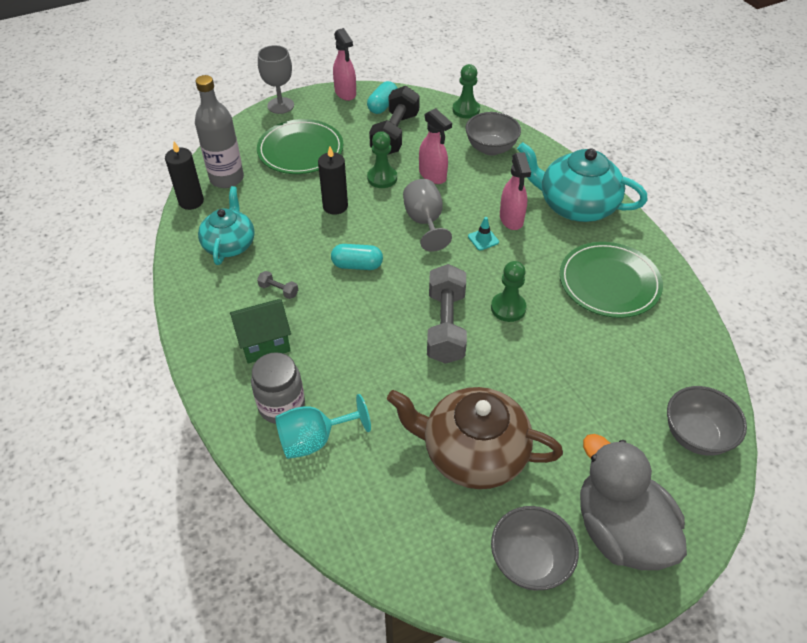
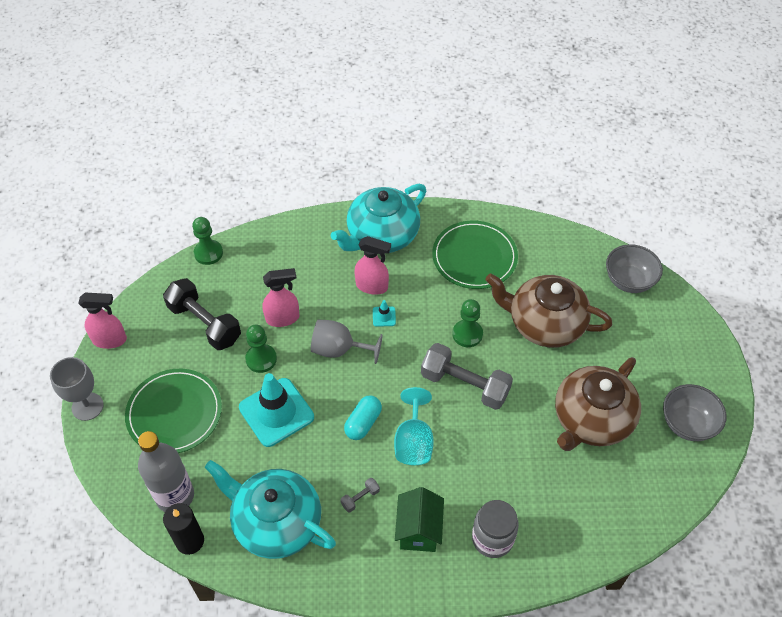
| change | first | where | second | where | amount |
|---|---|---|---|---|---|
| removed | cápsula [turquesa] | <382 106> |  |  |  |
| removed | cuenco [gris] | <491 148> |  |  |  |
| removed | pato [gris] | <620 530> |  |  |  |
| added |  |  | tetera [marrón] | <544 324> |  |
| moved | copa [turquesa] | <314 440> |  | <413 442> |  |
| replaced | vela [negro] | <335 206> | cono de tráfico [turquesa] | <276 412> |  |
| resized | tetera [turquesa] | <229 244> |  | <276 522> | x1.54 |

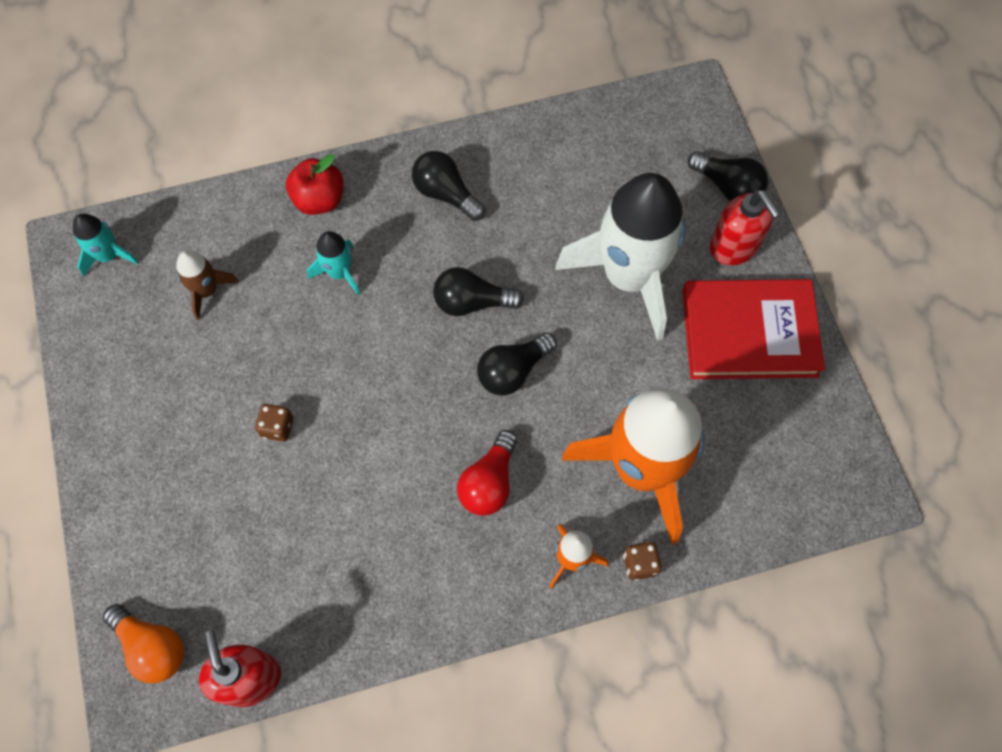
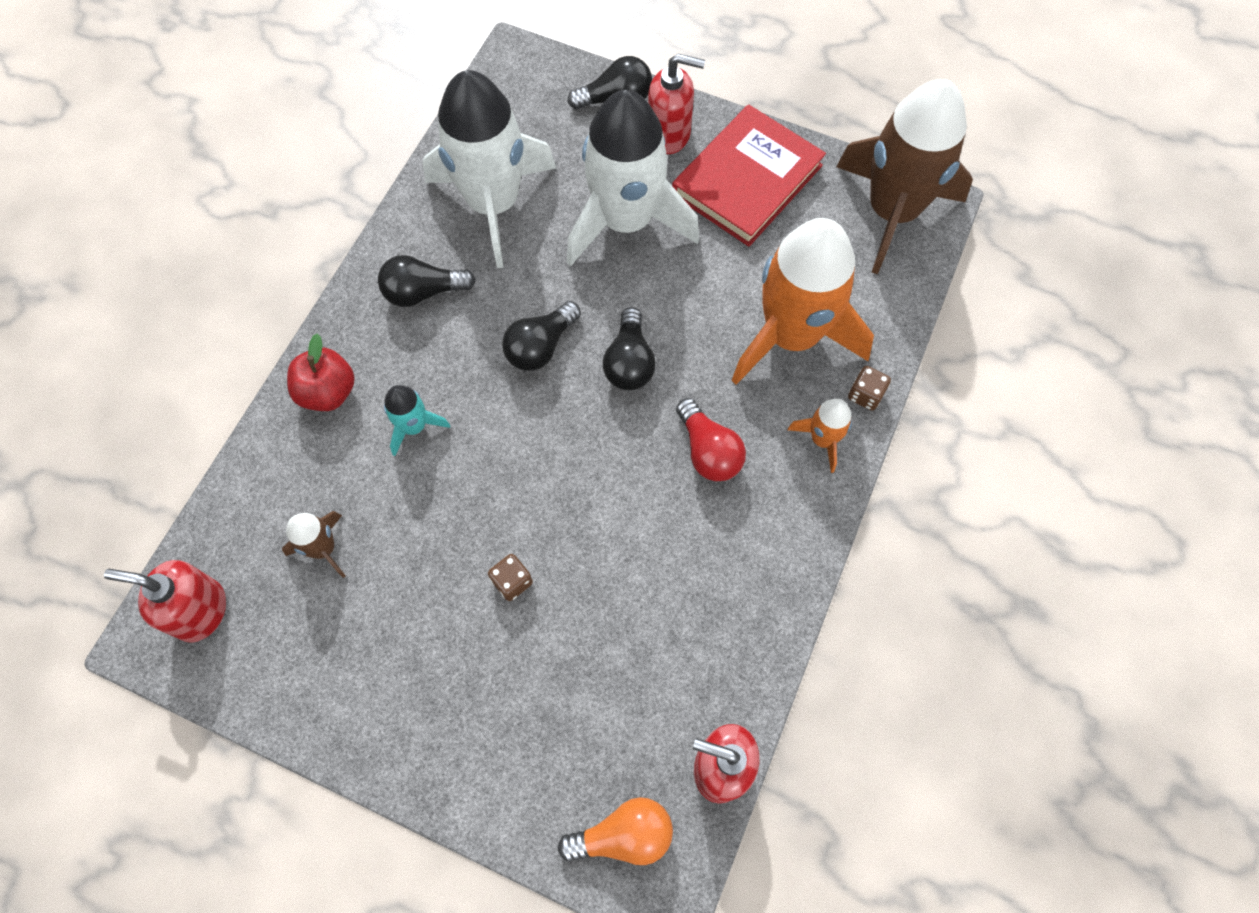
| change | first | where | second | where | amount |
|---|---|---|---|---|---|
| added |  |  | cohete [blanco] | <493 203> |  |
| added |  |  | cohete [marrón] | <892 211> |  |
| replaced | cohete [turquesa] | <109 255> | dispensador de jabón [rojo] | <200 611> |  |

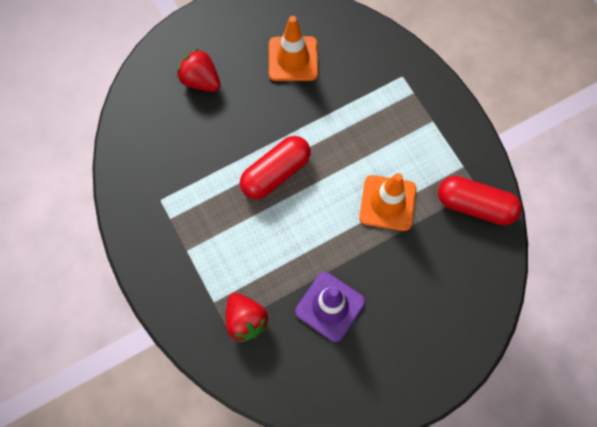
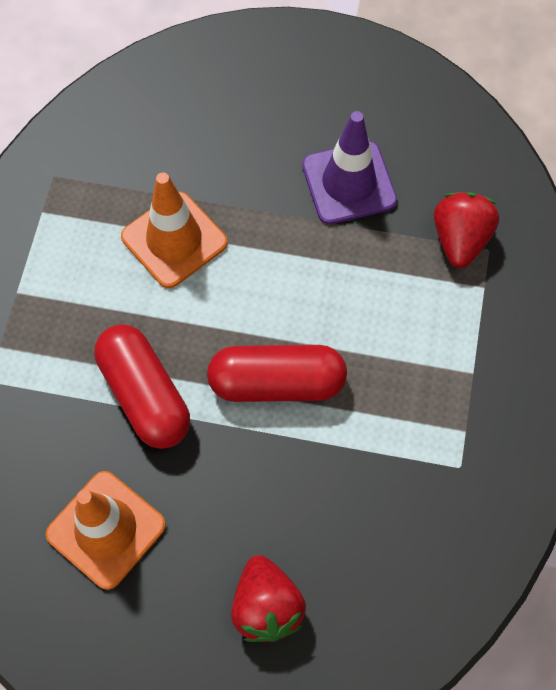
| change | first | where | second | where | amount |
|---|---|---|---|---|---|
| moved | cápsula [rojo] | <475 205> |  | <145 395> |  |

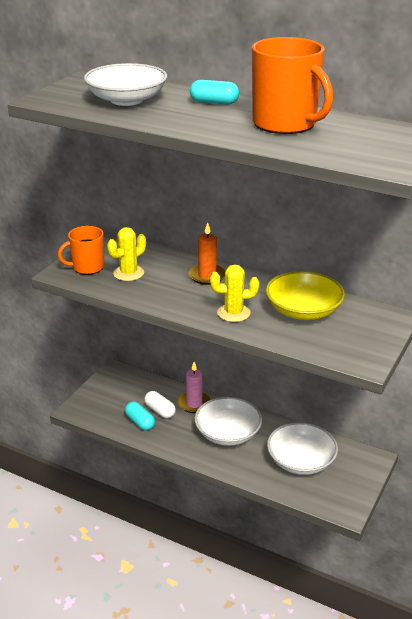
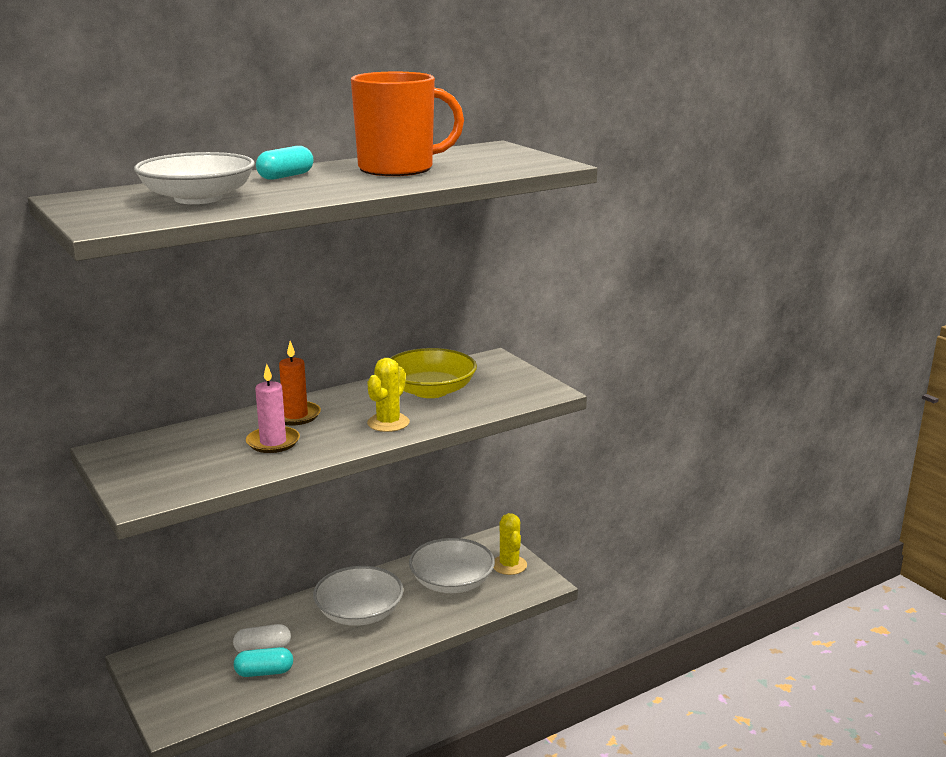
| change | first | where | second | where | amount |
|---|---|---|---|---|---|
| removed | taza [naranja] | <87 267> |  |  |  |
| moved | cactus [amarillo] | <128 273> |  | <509 565> |  |
| moved | vela [rosa] | <194 403> |  | <273 442> |  |

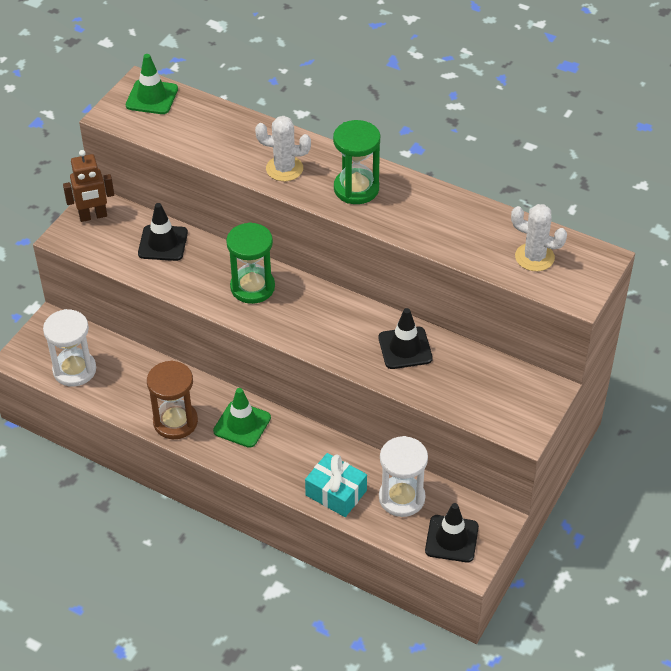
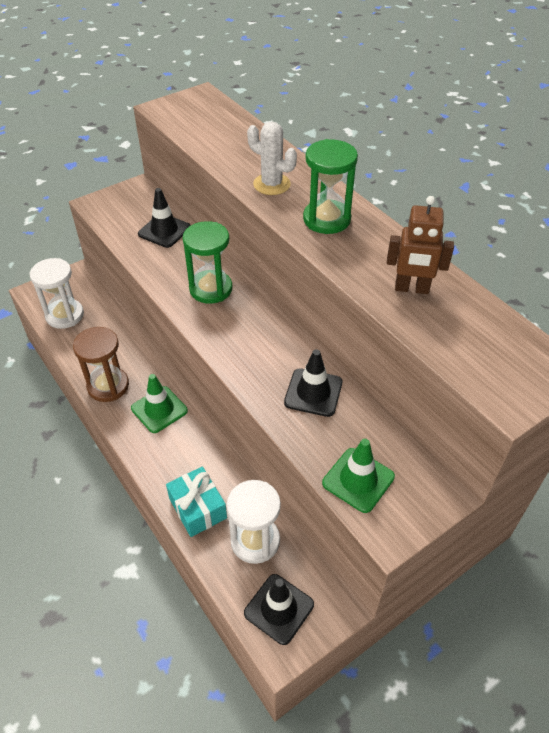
| change | first | where | second | where | amount |
|---|---|---|---|---|---|
| removed | cactus [blanco] | <534 257> |  |  |  |
| moved | robot [marrón] | <93 216> |  | <411 289> |  |
| moved | cono de tráfico [verde] | <152 97> |  | <358 480> |  |

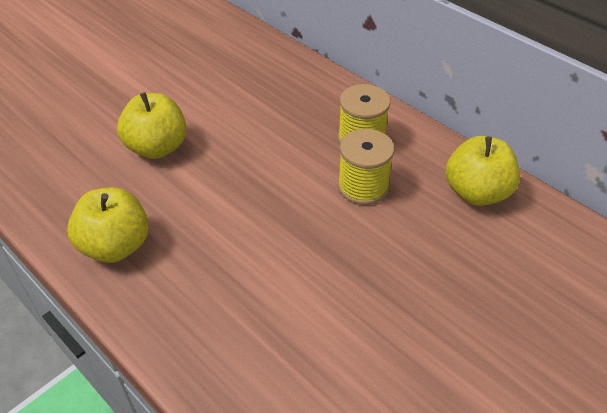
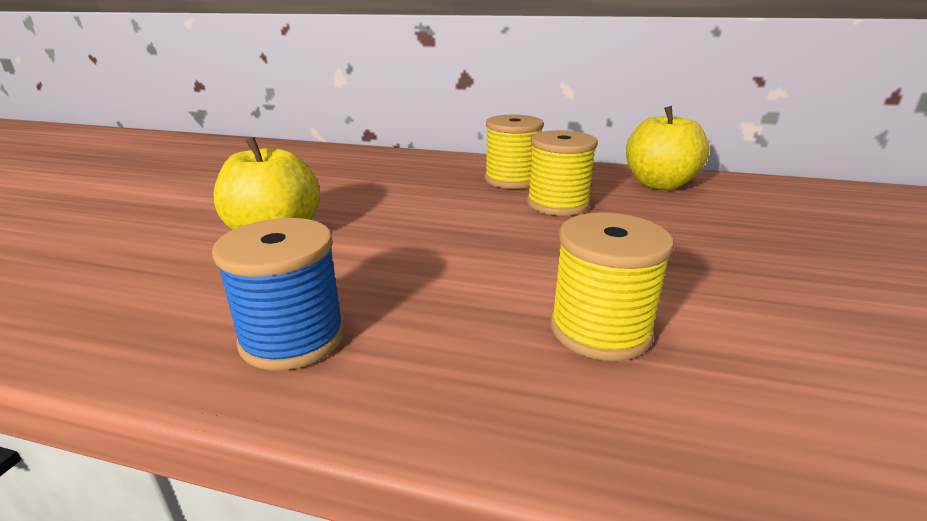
| change | first | where | second | where | amount |
|---|---|---|---|---|---|
| added |  |  | carrete [amarillo] | <600 330> |  |
| replaced | manzana [amarillo] | <116 246> | carrete [azul] | <293 338> |  |

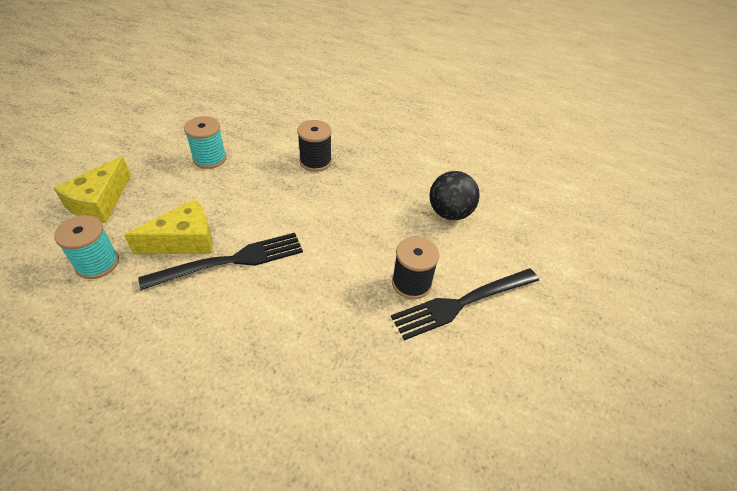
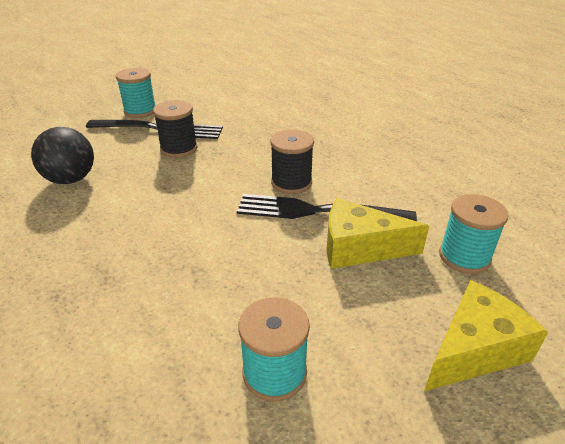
| change | first | where | second | where | amount |
|---|---|---|---|---|---|
| added |  |  | carrete [turquesa] | <140 111> |  |
| moved | carrete [negro] | <315 161> |  | <291 183> |  |

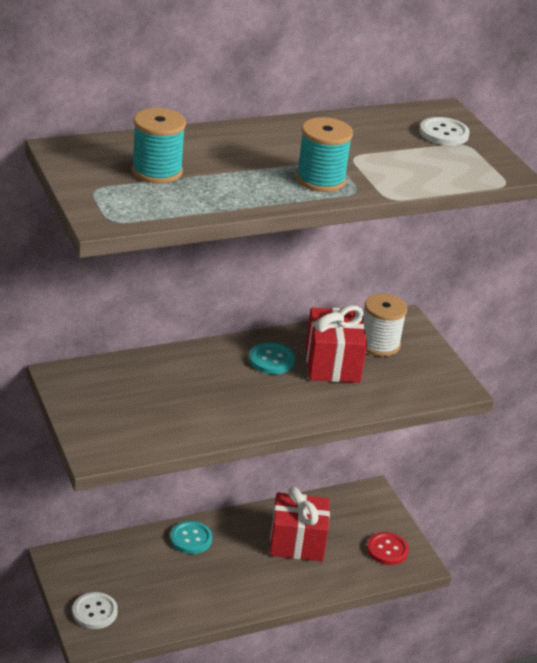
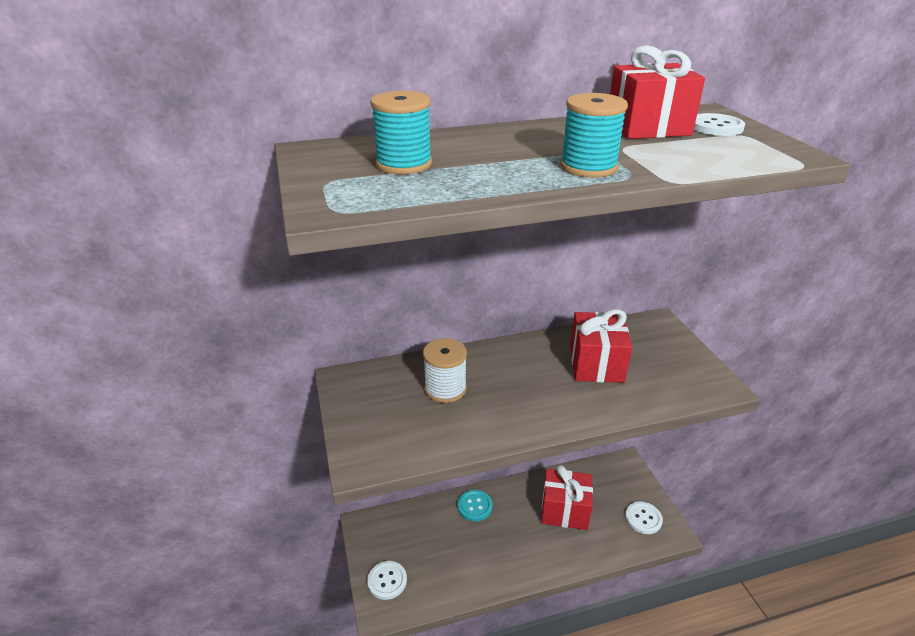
| change | first | where | second | where | amount |
|---|---|---|---|---|---|
| removed | botón [turquesa] | <271 360> |  |  |  |
| added |  |  | regalo [rojo] | <648 128> |  |
| moved | carrete [blanco] | <379 344> |  | <445 389> |  |
| recoloured | botón [rojo] | <387 550> | botón [blanco] | <643 518> |  |

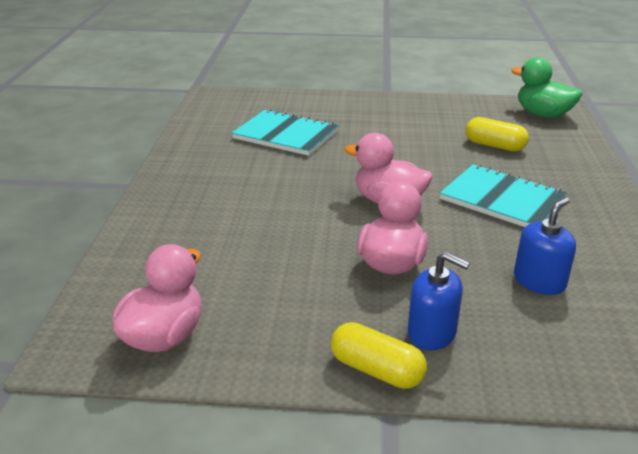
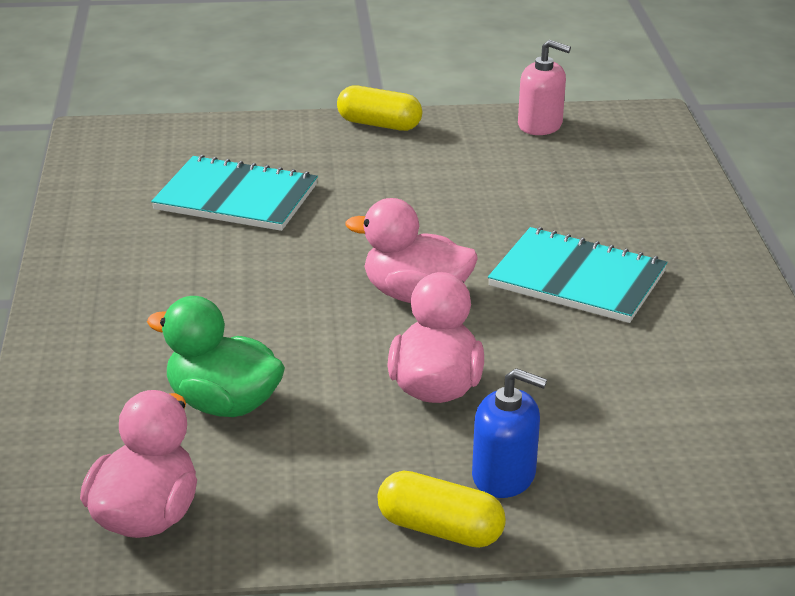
| change | first | where | second | where | amount |
|---|---|---|---|---|---|
| removed | dispensador de jabón [azul] | <539 281> |  |  |  |
| added |  |  | dispensador de jabón [rosa] | <540 125> |  |
| moved | cápsula [amarillo] | <494 146> |  | <379 124> |  |
| moved | pato [verde] | <543 114> |  | <223 404> |  |

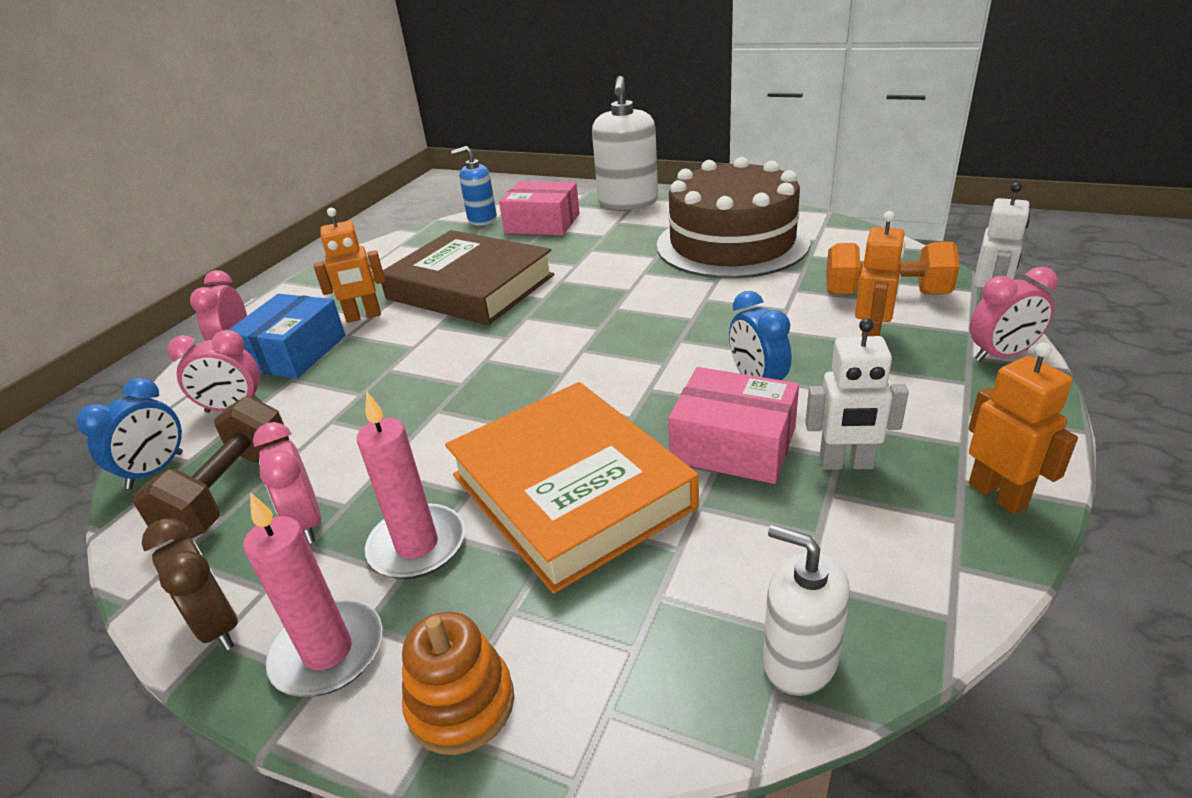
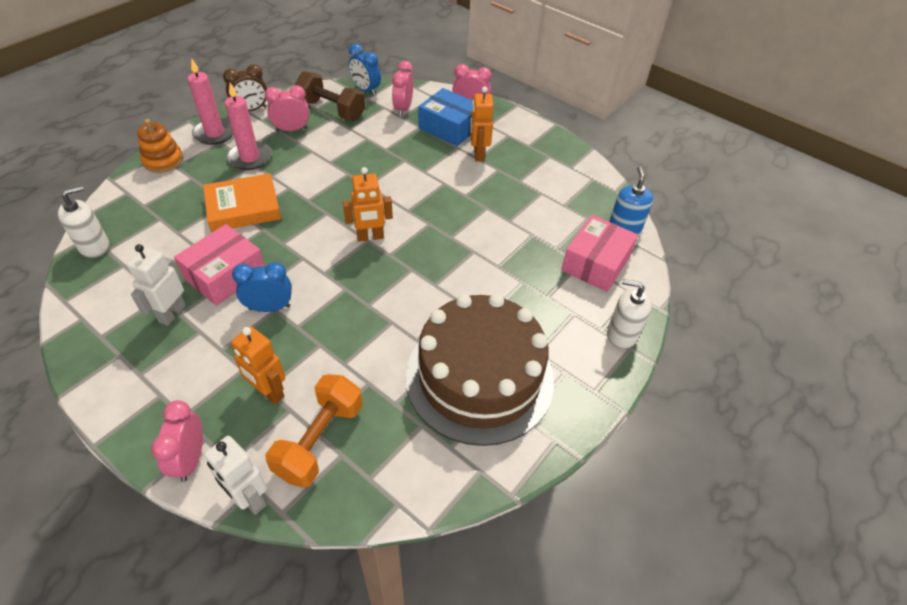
| change | first | where | second | where | amount |
|---|---|---|---|---|---|
| removed | libro [marrón] | <470 287> |  |  |  |
| moved | robot [naranja] | <998 495> |  | <370 237> |  |
| resized | libro [naranja] | <571 491> |  | <243 207> | x0.66 |
| resized | dispensador de jabón [blanco] | <628 202> |  | <621 334> | x0.61 |

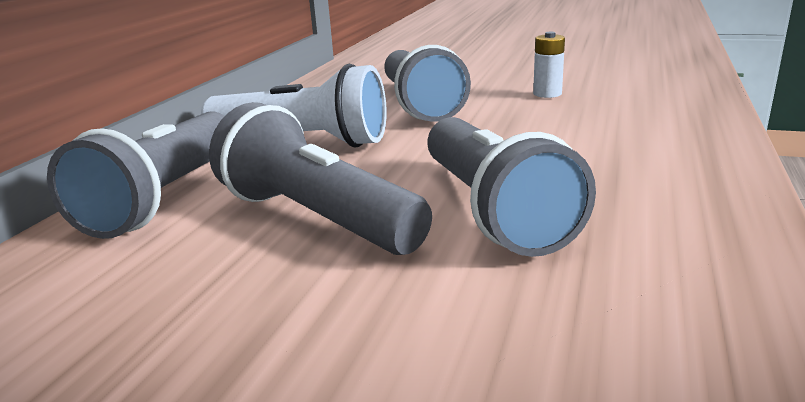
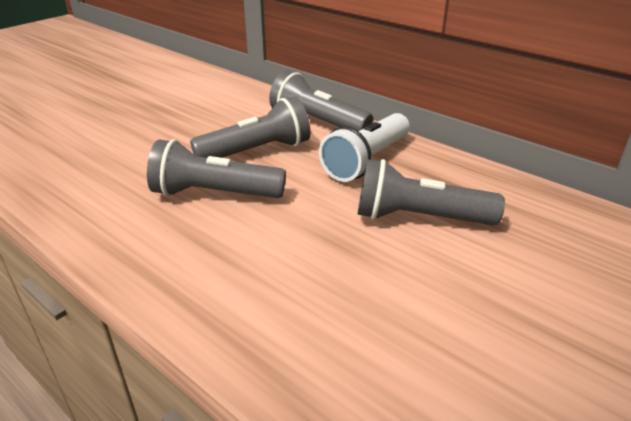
| change | first | where | second | where | amount |
|---|---|---|---|---|---|
| removed | pila [blanco] | <547 94> |  |  |  |

